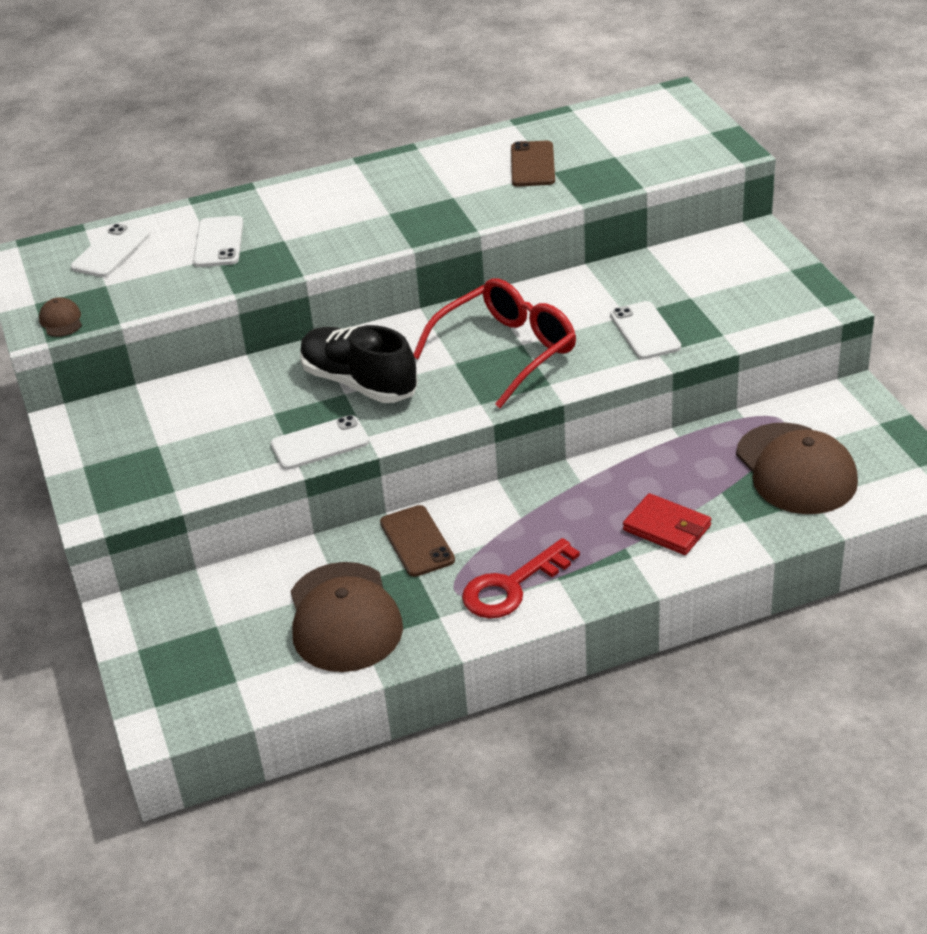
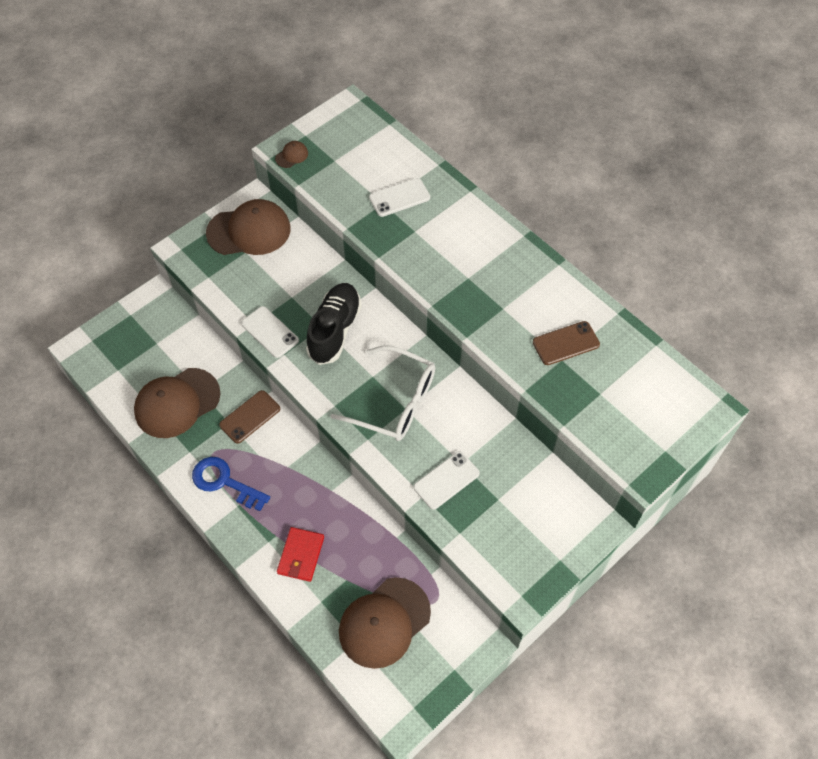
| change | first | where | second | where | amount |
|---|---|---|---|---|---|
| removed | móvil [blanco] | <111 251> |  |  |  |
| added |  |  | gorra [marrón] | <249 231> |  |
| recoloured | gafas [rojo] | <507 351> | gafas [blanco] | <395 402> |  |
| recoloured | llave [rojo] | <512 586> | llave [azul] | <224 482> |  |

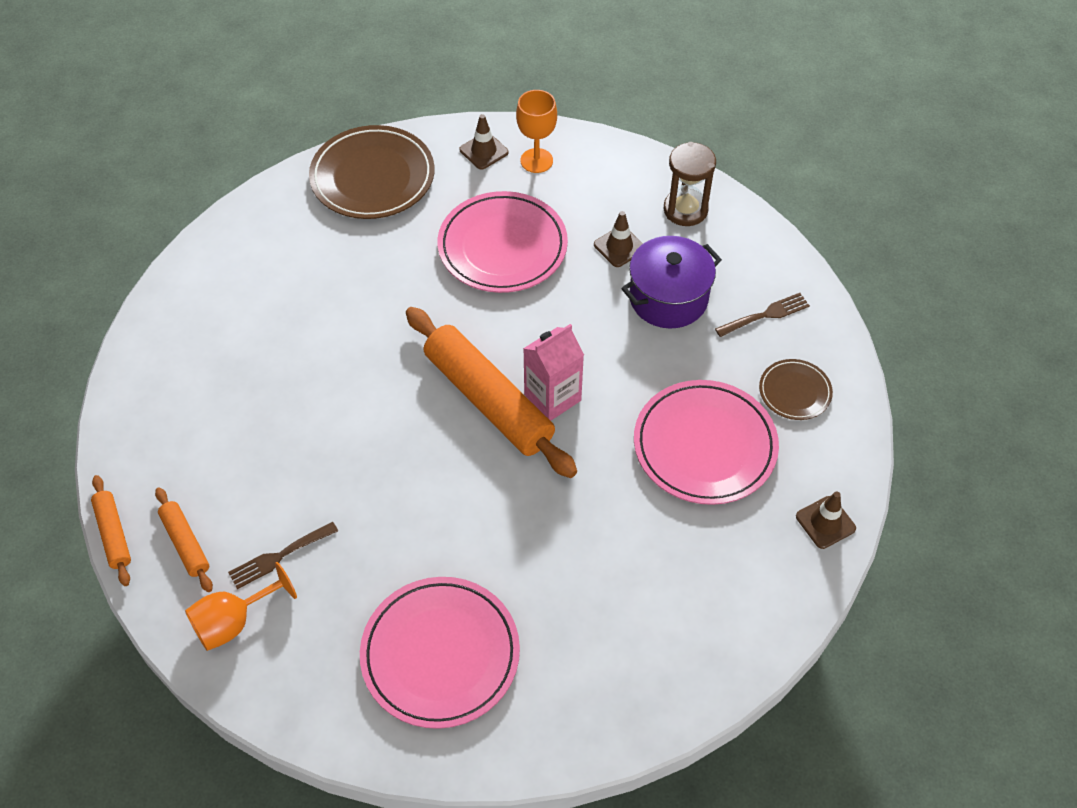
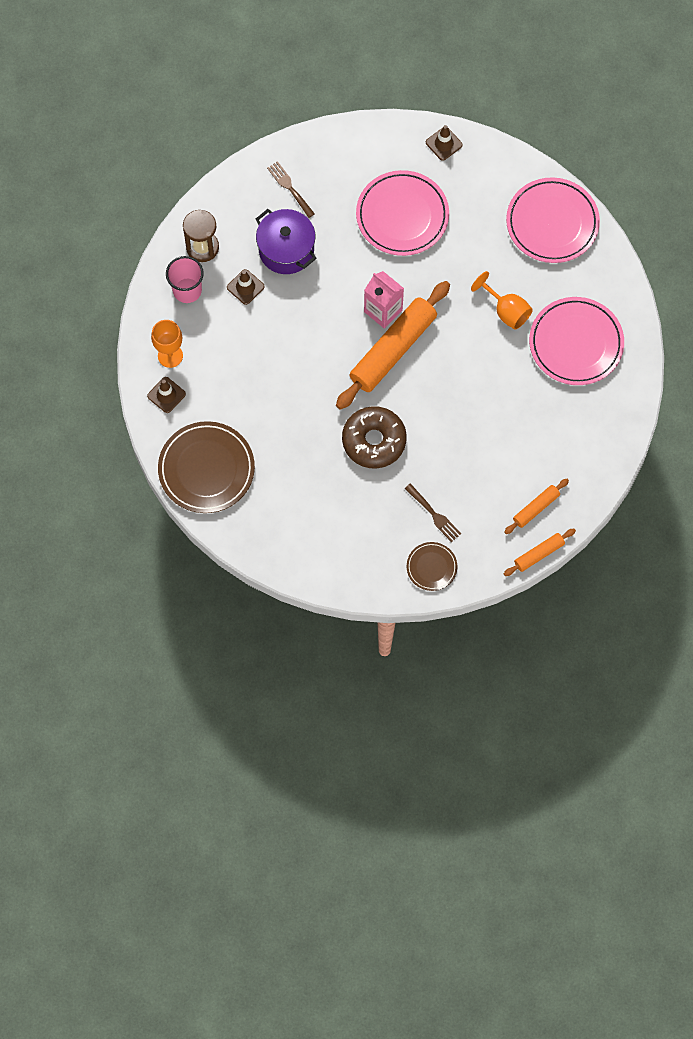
| change | first | where | second | where | amount |
|---|---|---|---|---|---|
| added |  |  | vaso [rosa] | <187 290> |  |
| added |  |  | rosquilla [marrón] | <374 441> |  |
| moved | copa [naranja] | <233 622> |  | <506 311> |  |
| moved | tenedor [marrón] | <279 556> |  | <434 514> |  |
| moved | plato [rosa] | <502 247> |  | <552 223> |  |
| moved | plato [marrón] | <794 392> |  | <431 567> |  |

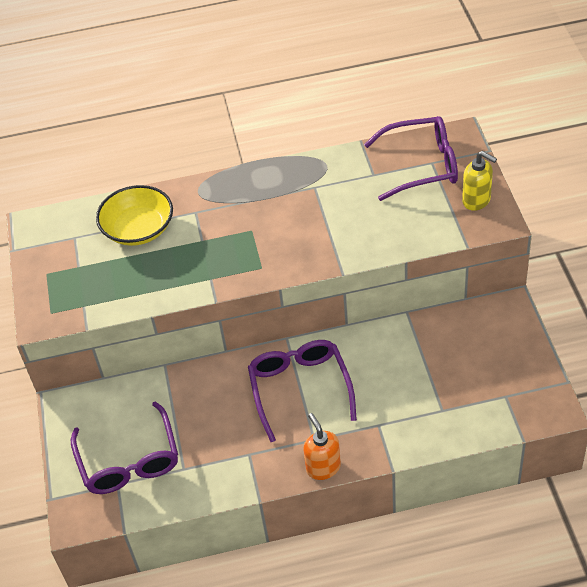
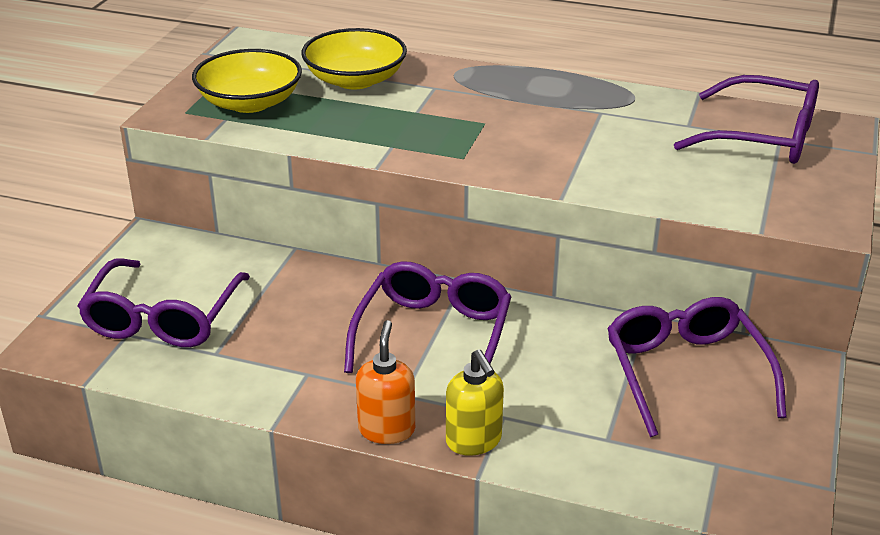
| change | first | where | second | where | amount |
|---|---|---|---|---|---|
| added |  |  | cuenco [amarillo] | <250 102> |  |
| added |  |  | gafas [morado] | <686 373> |  |
| moved | dispensador de jabón [amarillo] | <476 200> |  | <474 441> |  |

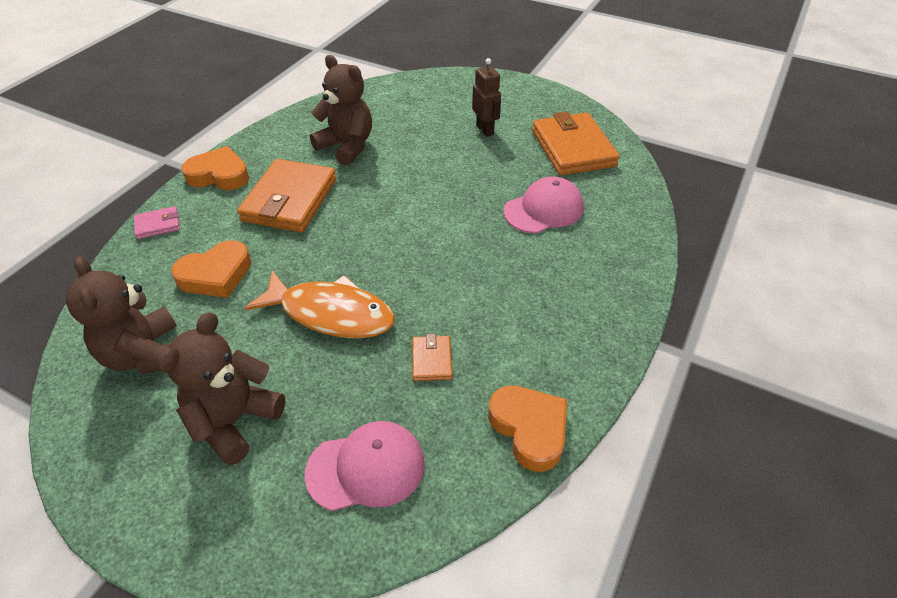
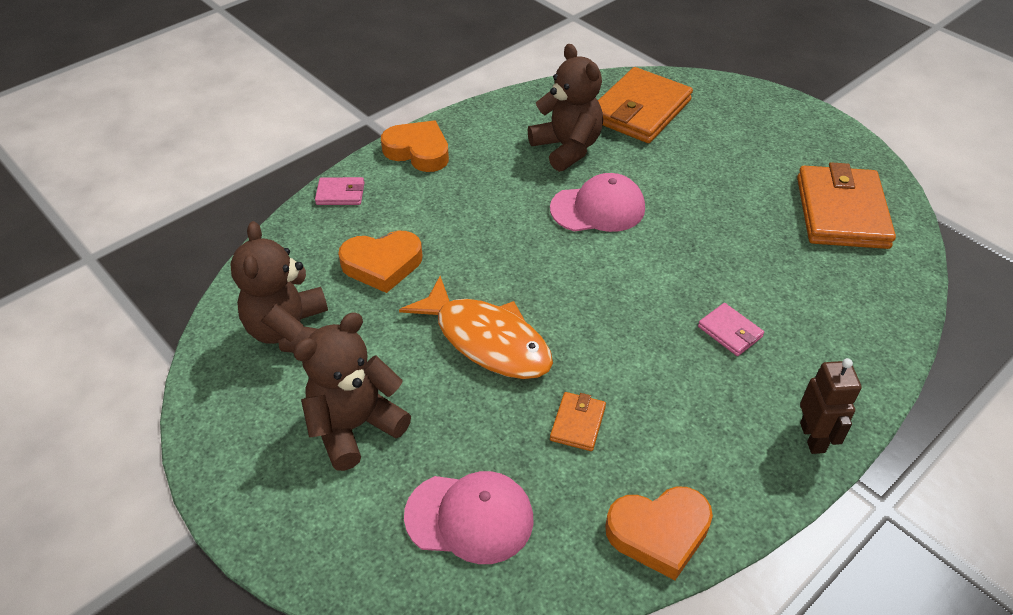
| change | first | where | second | where | amount |
|---|---|---|---|---|---|
| added |  |  | cartera [rosa] | <730 332> |  |
| moved | cartera [naranja] | <289 200> |  | <640 110> |  |
| moved | robot [marrón] | <485 130> |  | <813 437> |  |
| moved | gorra [rosa] | <544 210> |  | <598 208> |  |
| turned | corazón [naranja] | <529 429> |  | <659 533> | 90 degrees clockwise |

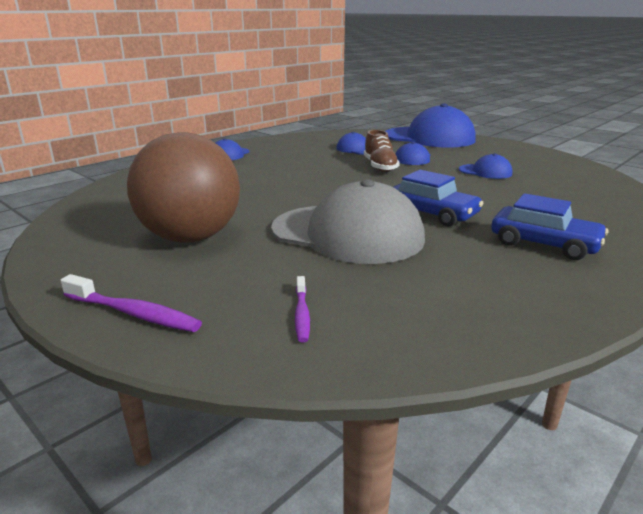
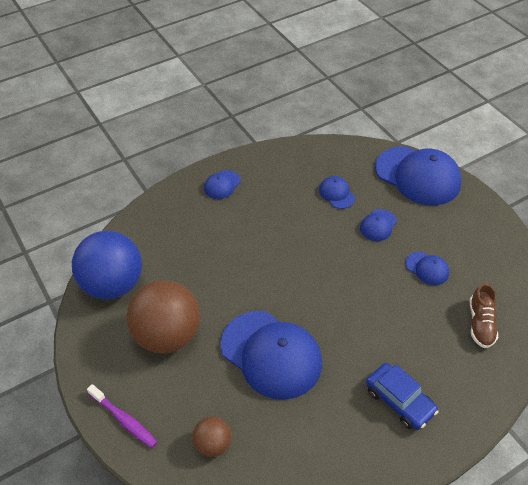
| change | first | where | second | where | amount |
|---|---|---|---|---|---|
| removed | coche [azul] | <432 214> |  |  |  |
| added |  |  | pelota [azul] | <113 284> |  |
| moved | zapato [marrón] | <380 167> |  | <480 324> |  |
| replaced | cepillo de dientes [morado] | <302 314> | pelota [marrón] | <212 444> |  |
| recoloured | gorra [gris] | <347 234> | gorra [azul] | <271 354> |  |

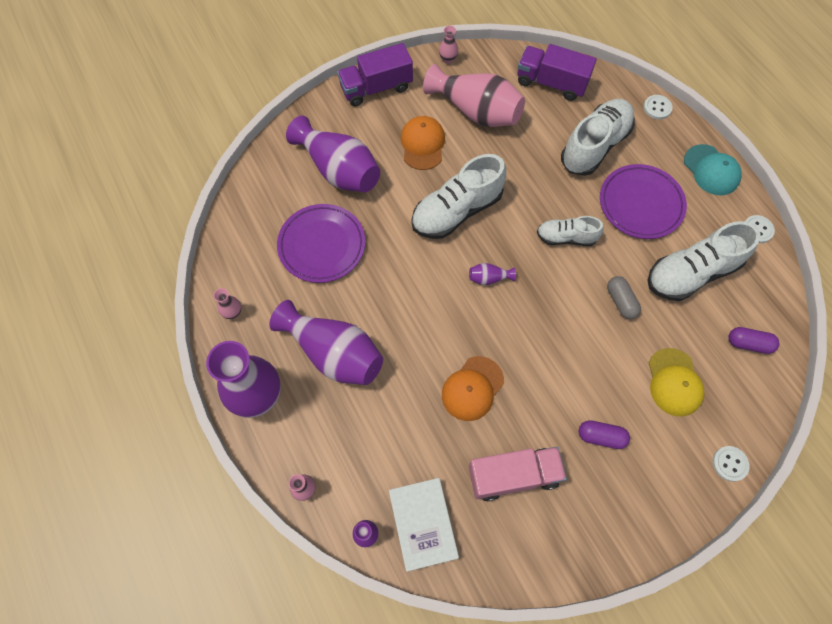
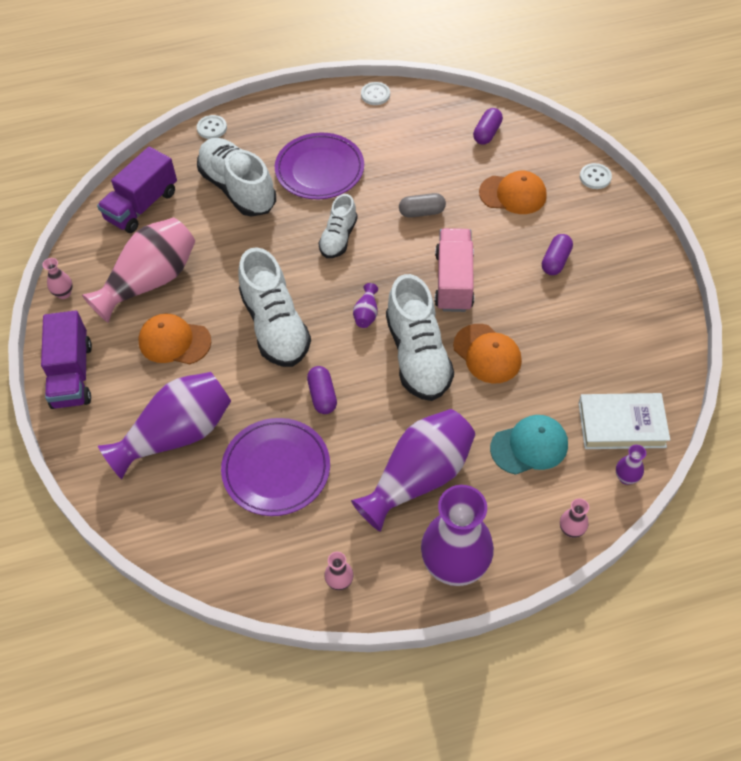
| change | first | where | second | where | amount |
|---|---|---|---|---|---|
| added |  |  | cápsula [morado] | <322 396> |  |
| moved | camión [rosa] | <513 476> |  | <454 281> |  |
| moved | zapato [blanco] | <691 273> |  | <418 355> |  |
| moved | gorra [turquesa] | <711 170> |  | <529 446> |  |
| recoloured | gorra [amarillo] | <674 382> | gorra [naranja] | <513 194> |  |

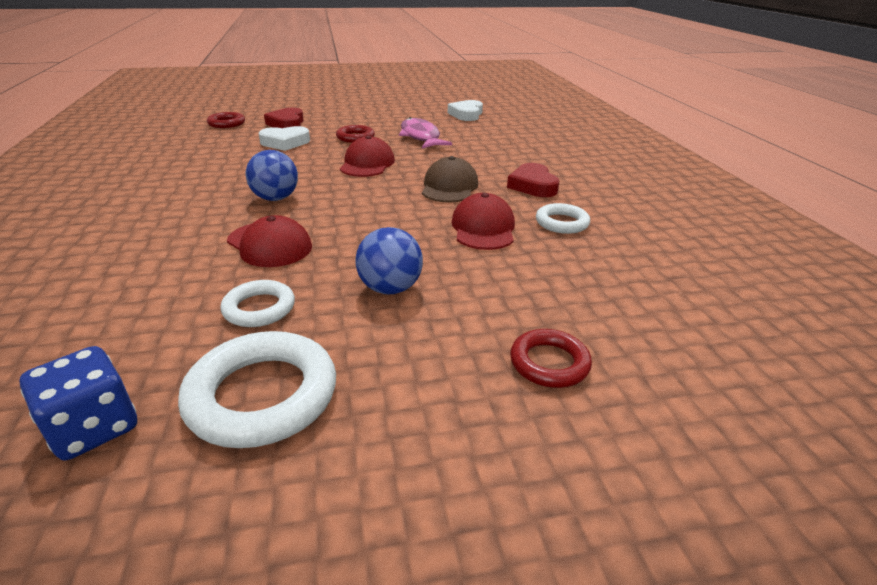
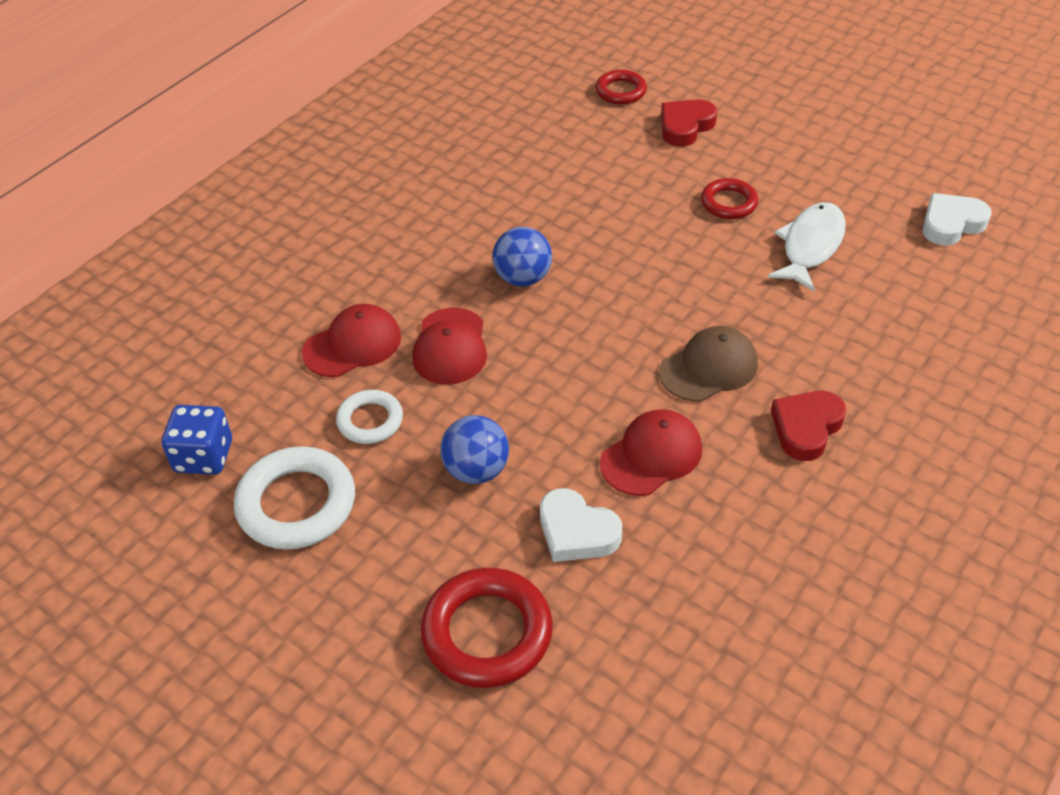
| change | first | where | second | where | amount |
|---|---|---|---|---|---|
| removed | anillo [blanco] | <561 223> |  |  |  |
| moved | corazón [blanco] | <285 143> |  | <576 532> |  |
| moved | gorra [rojo] | <367 164> |  | <352 345> |  |
| recoloured | pez [rosa] | <421 137> | pez [blanco] | <810 246> |  |
| resized | anillo [rojo] | <549 363> |  | <487 633> | x1.70 |

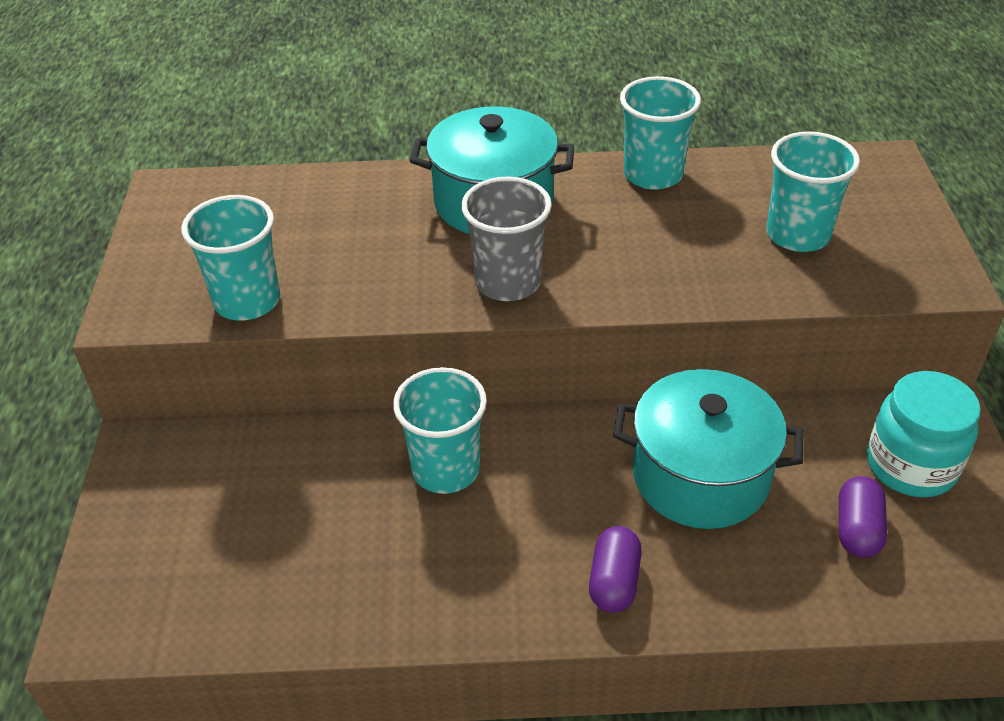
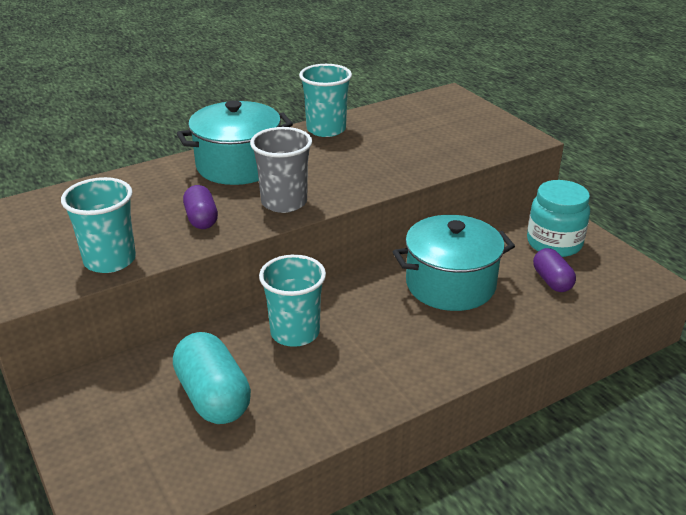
| change | first | where | second | where | amount |
|---|---|---|---|---|---|
| removed | vaso [turquesa] | <797 235> |  |  |  |
| added |  |  | cápsula [turquesa] | <213 397> |  |
| moved | cápsula [morado] | <614 581> |  | <201 219> |  |

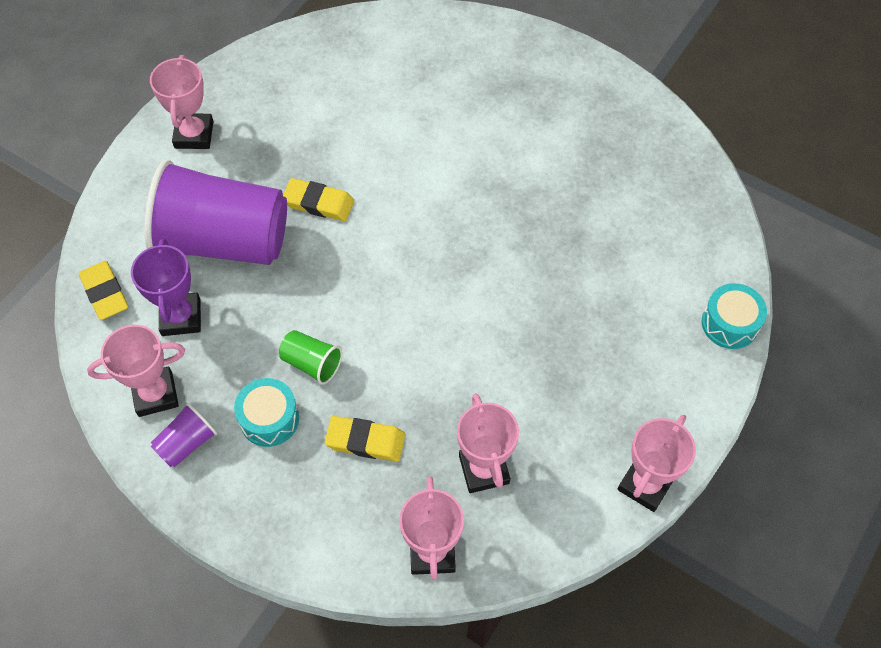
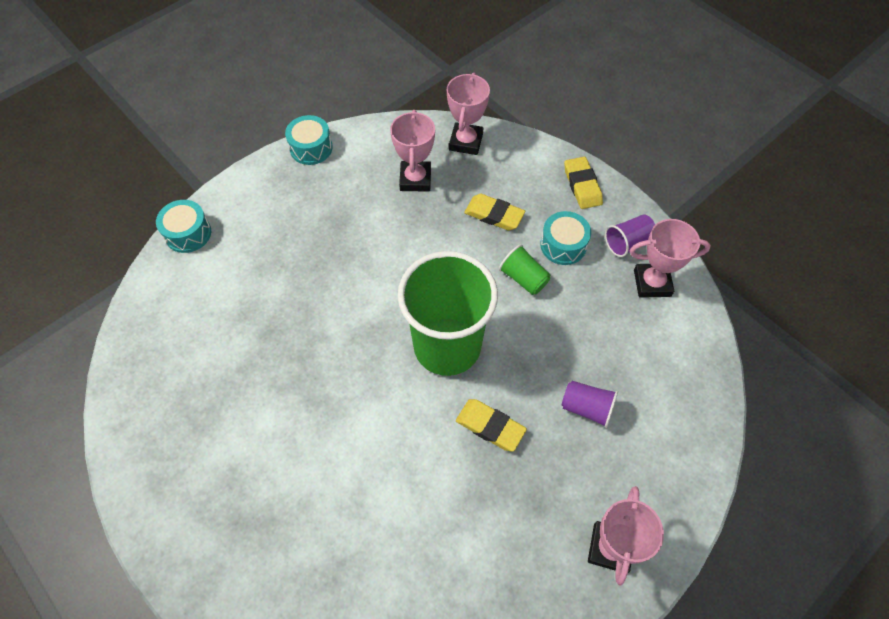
| change | first | where | second | where | amount |
|---|---|---|---|---|---|
| removed | trofeo [morado] | <181 317> |  |  |  |
| added |  |  | vaso [verde] | <447 346> |  |
| moved | goma de borrar [amarillo] | <105 293> |  | <582 185> |  |
| replaced | trofeo [rosa] | <645 484> | tambor [turquesa] | <311 148> |  |
| resized | vaso [morado] | <223 241> |  | <587 408> | x0.42 |

